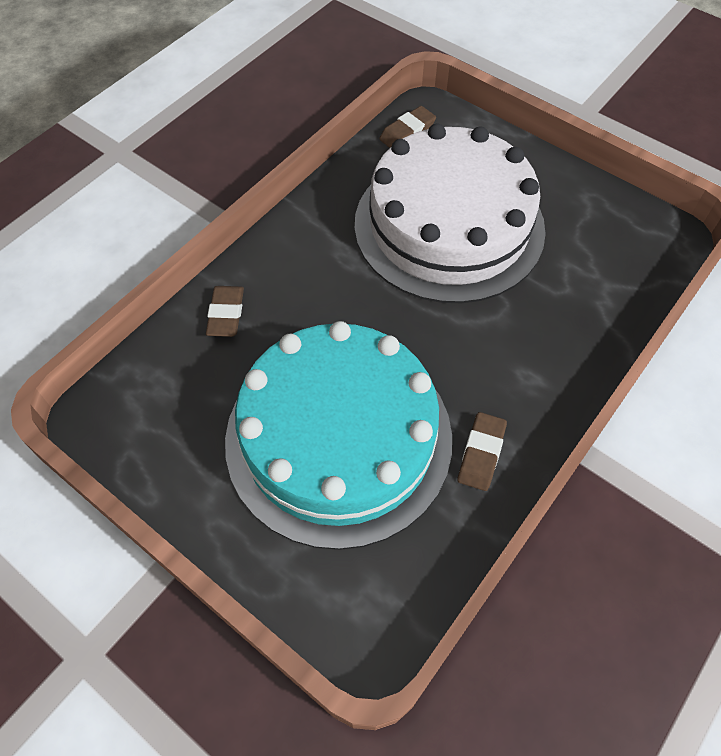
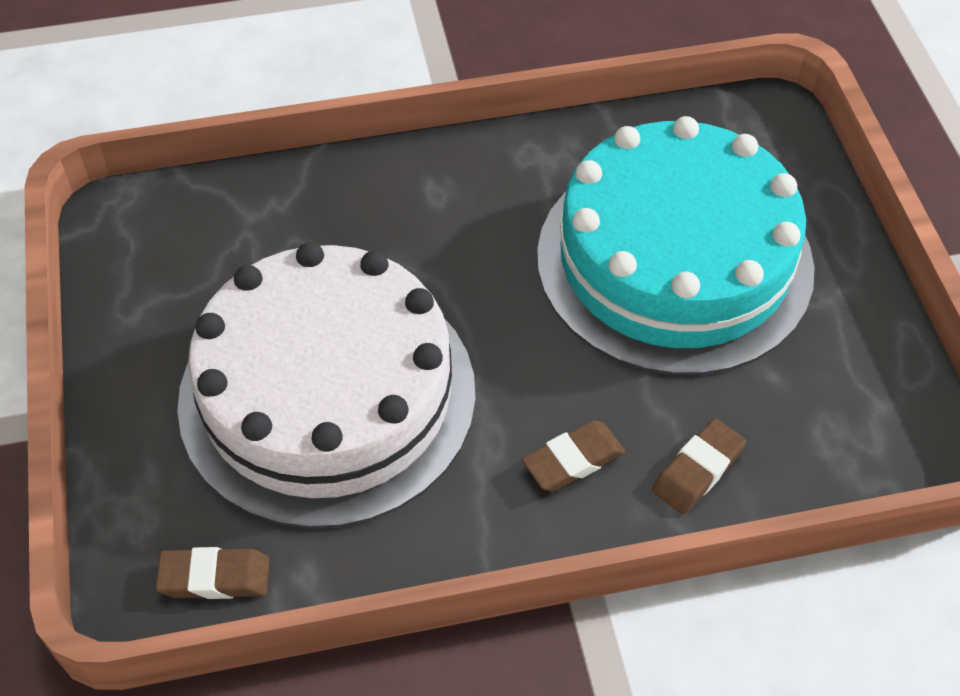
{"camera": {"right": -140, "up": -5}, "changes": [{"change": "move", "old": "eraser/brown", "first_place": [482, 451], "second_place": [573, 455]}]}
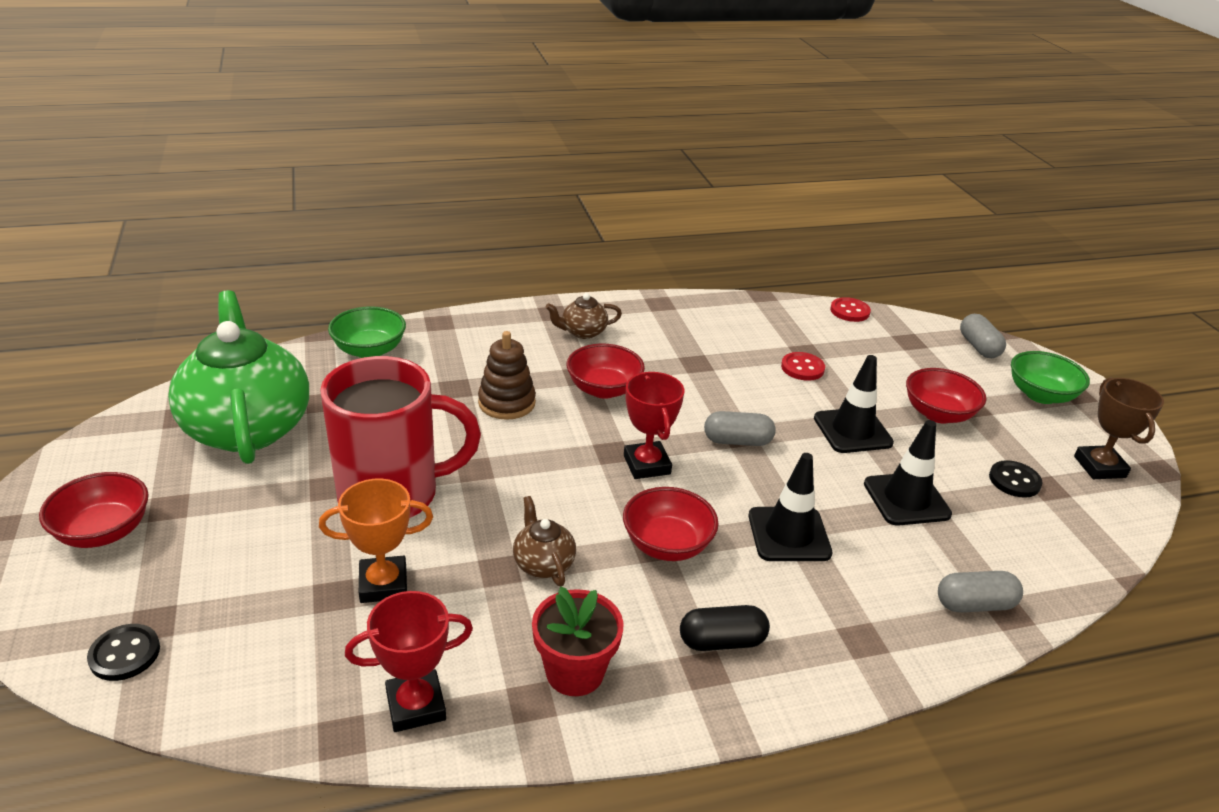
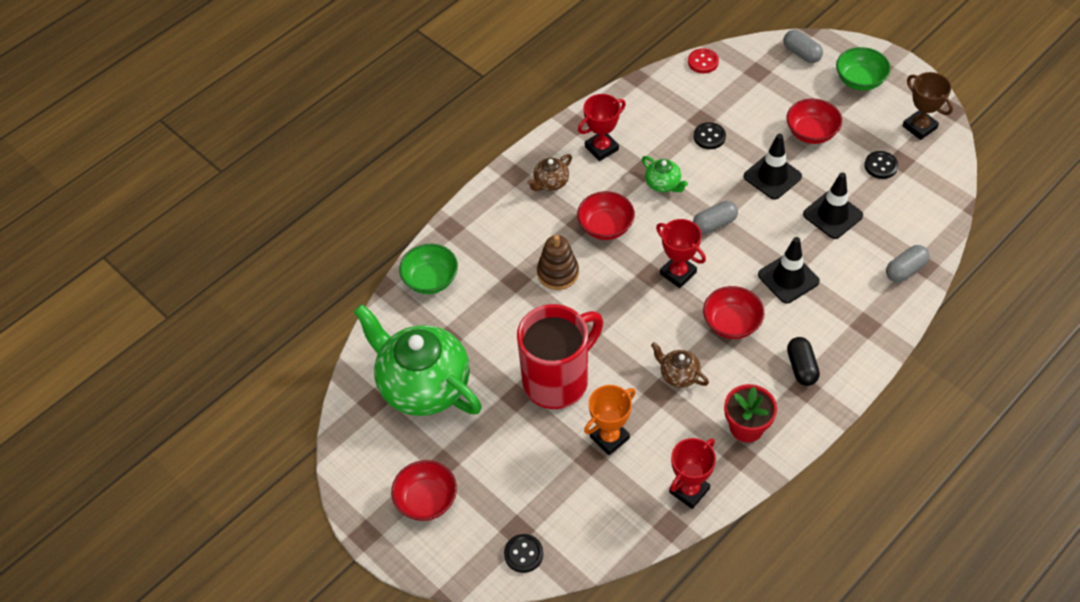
{"camera": {"right": -25, "up": 20}, "changes": [{"change": "recolor", "old": "button/red", "new": "button/black", "first_place": [803, 366], "second_place": [710, 135]}, {"change": "rotate", "old": "capsule/black", "first_place": [725, 628], "second_place": [803, 361], "degrees": -60}, {"change": "insert", "new": "trophy/red", "second_place": [602, 127]}, {"change": "insert", "new": "teapot/green", "second_place": [665, 174]}]}
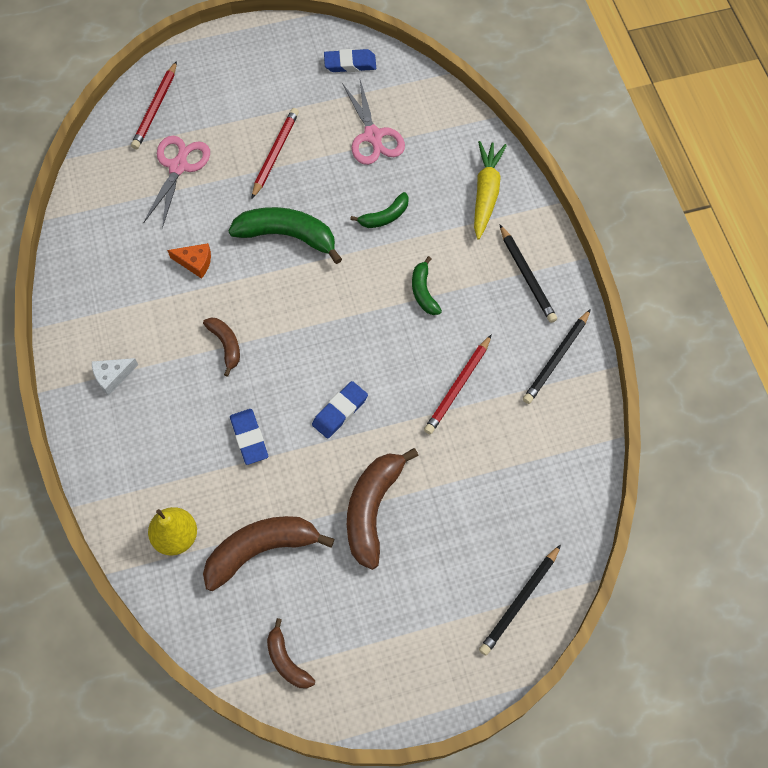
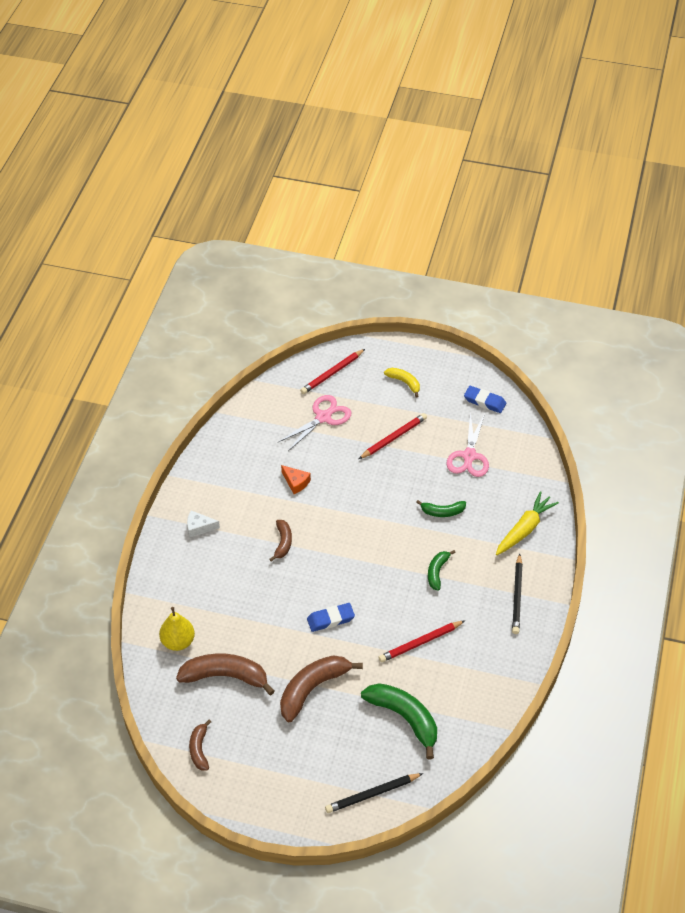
{"camera": {"right": 30, "up": -15}, "changes": [{"change": "move", "old": "banana/green", "first_place": [285, 235], "second_place": [399, 721]}, {"change": "delete", "old": "pencil/black", "first_place": [557, 356]}, {"change": "delete", "old": "eraser/blue", "first_place": [249, 437]}, {"change": "insert", "new": "banana/yellow", "second_place": [402, 383]}]}
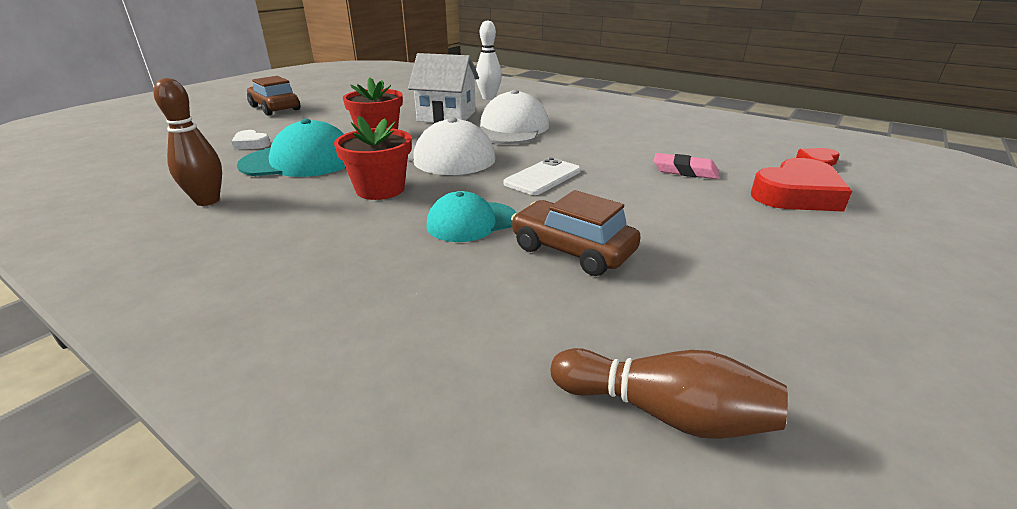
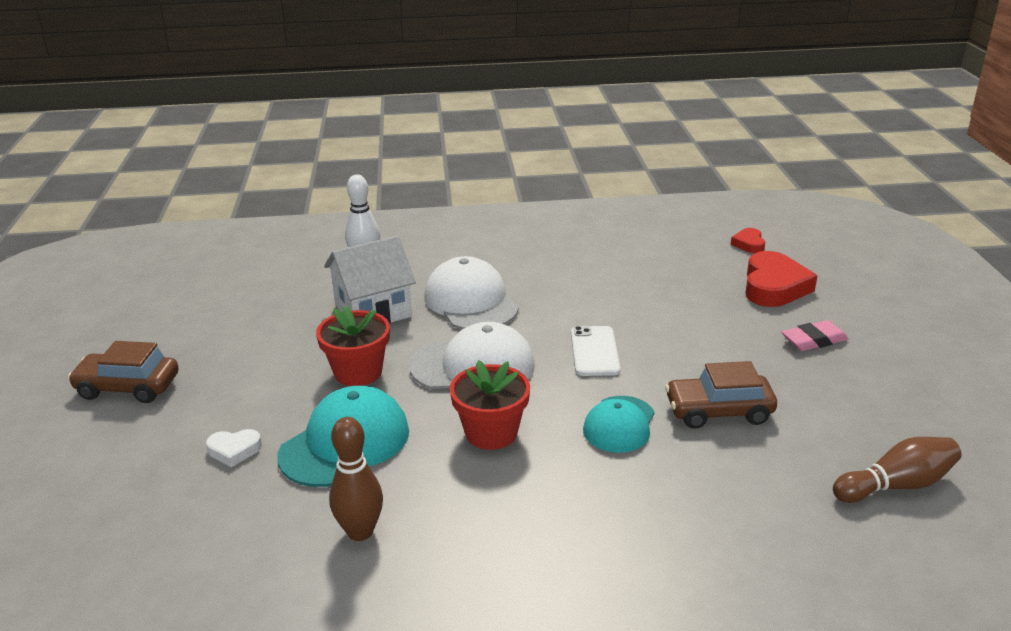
{"camera": {"right": -40, "up": 0}, "changes": [{"change": "move", "old": "eraser/pink", "first_place": [686, 166], "second_place": [815, 335]}]}
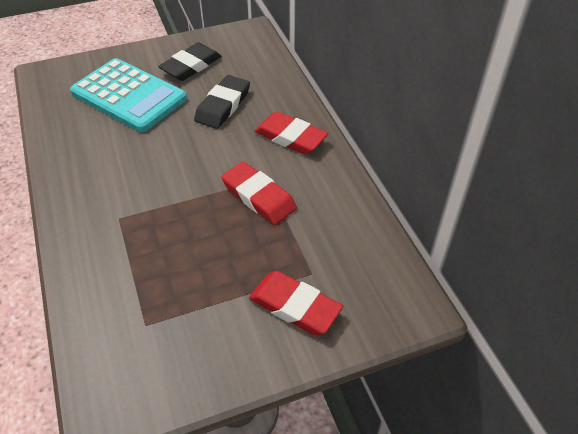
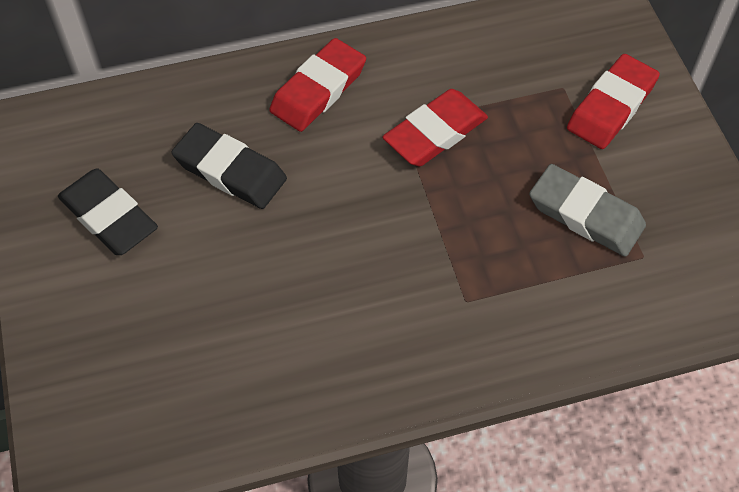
{"camera": {"right": -85, "up": 10}, "changes": [{"change": "delete", "old": "calculator/turquoise", "first_place": [128, 95]}, {"change": "insert", "new": "eraser/grey", "second_place": [587, 210]}]}
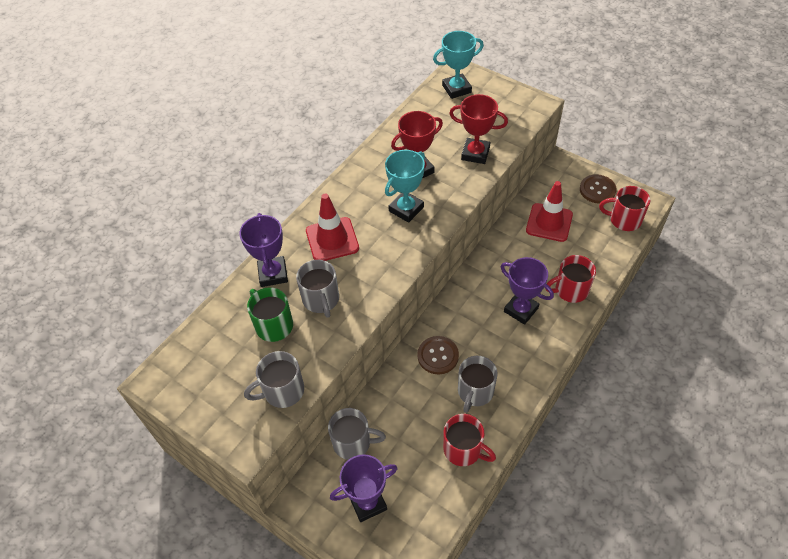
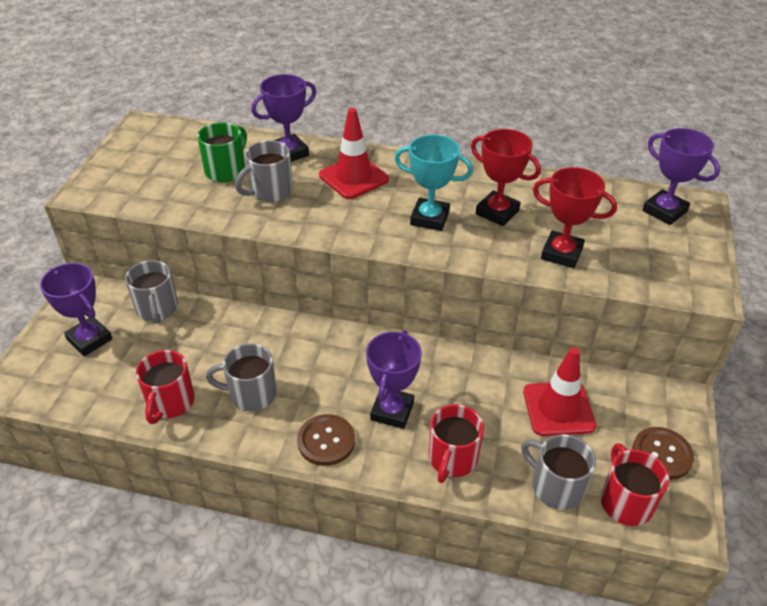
{"camera": {"right": 65, "up": -10}, "changes": [{"change": "recolor", "old": "trophy/turquoise", "new": "trophy/purple", "first_place": [458, 65], "second_place": [681, 176]}, {"change": "rotate", "old": "trophy/red", "first_place": [478, 129], "second_place": [575, 217], "degrees": -60}, {"change": "rotate", "old": "mug/red", "first_place": [570, 279], "second_place": [456, 443], "degrees": -120}, {"change": "move", "old": "button/brown", "first_place": [438, 355], "second_place": [326, 440]}, {"change": "move", "old": "mug/grey", "first_place": [274, 379], "second_place": [558, 472]}]}
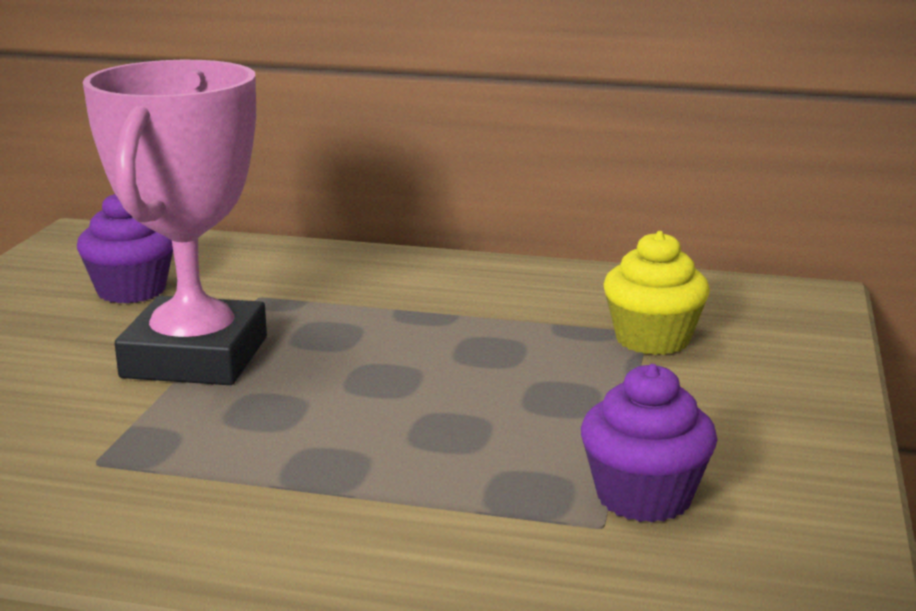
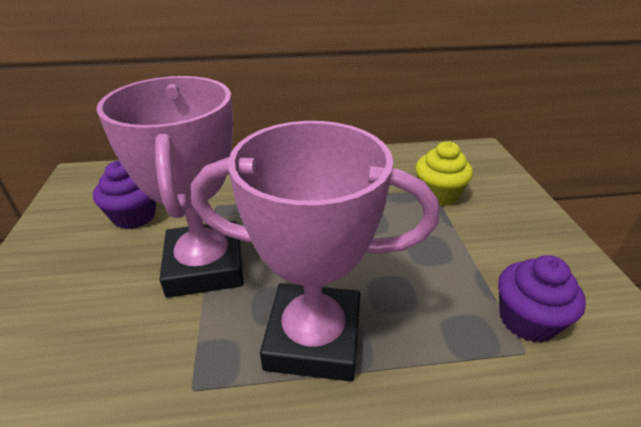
{"camera": {"right": -20, "up": 15}, "changes": [{"change": "insert", "new": "trophy/pink", "second_place": [315, 251]}]}
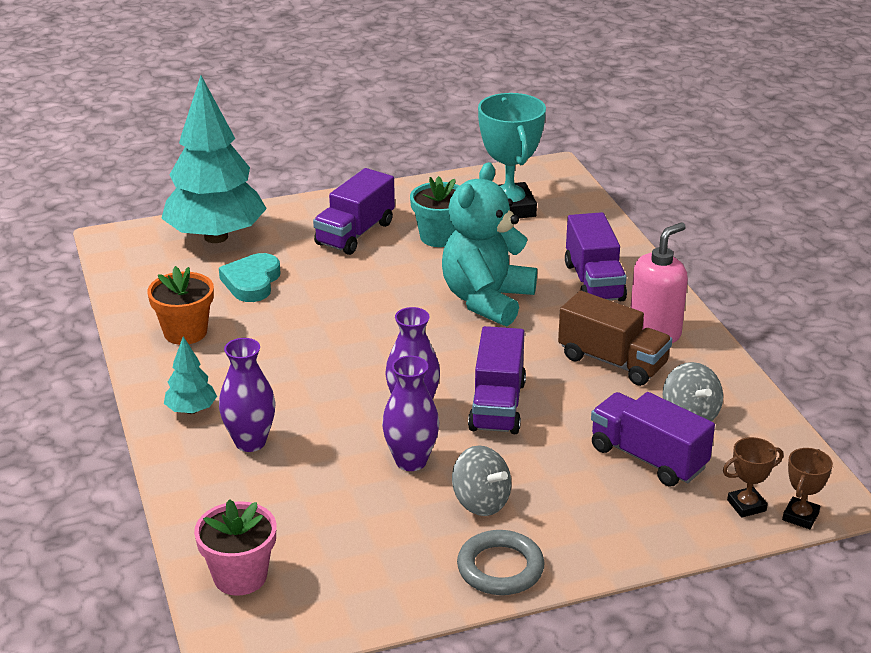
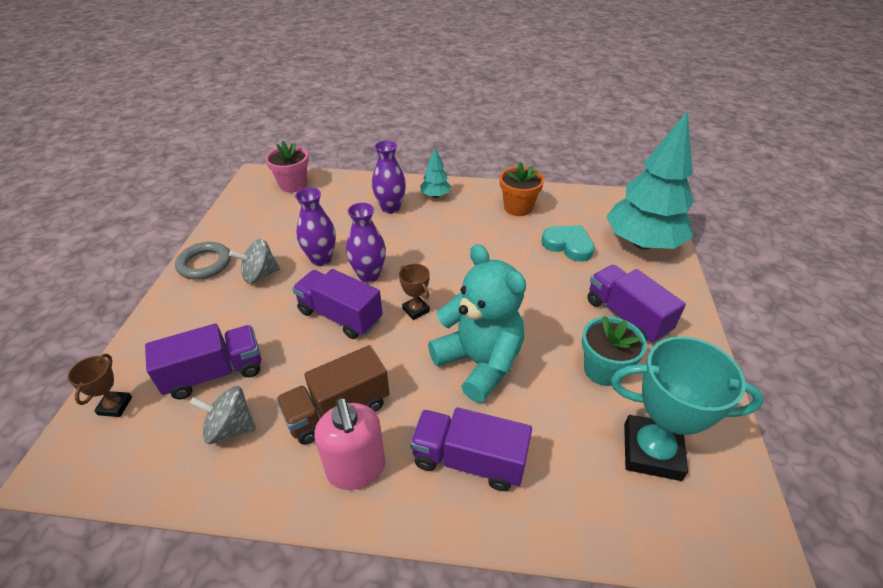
{"camera": {"right": 115, "up": 10}, "changes": [{"change": "move", "old": "trophy/brown", "first_place": [807, 488], "second_place": [414, 292]}]}
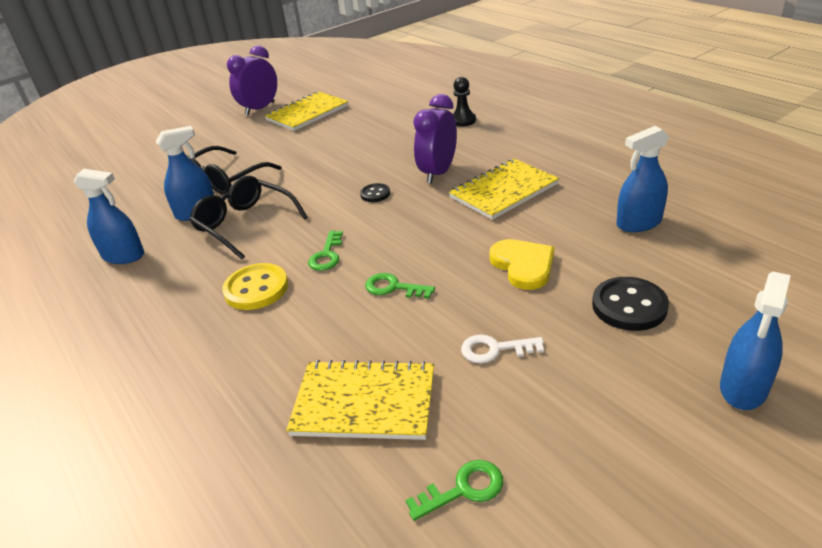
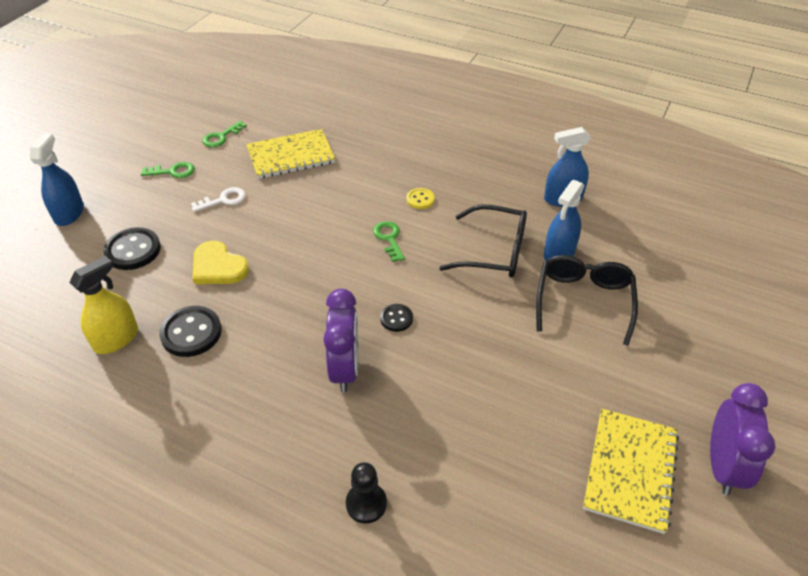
{"camera": {"right": 150, "up": 10}, "changes": [{"change": "recolor", "old": "spray bottle/blue", "new": "spray bottle/yellow", "first_place": [642, 179], "second_place": [103, 305]}, {"change": "delete", "old": "notebook/yellow", "first_place": [504, 189]}, {"change": "resize", "old": "button/yellow", "first_place": [255, 286], "second_place": [421, 198], "factor": 0.56}, {"change": "move", "old": "key/green", "first_place": [400, 286], "second_place": [168, 170]}, {"change": "insert", "new": "button/black", "second_place": [190, 331]}]}
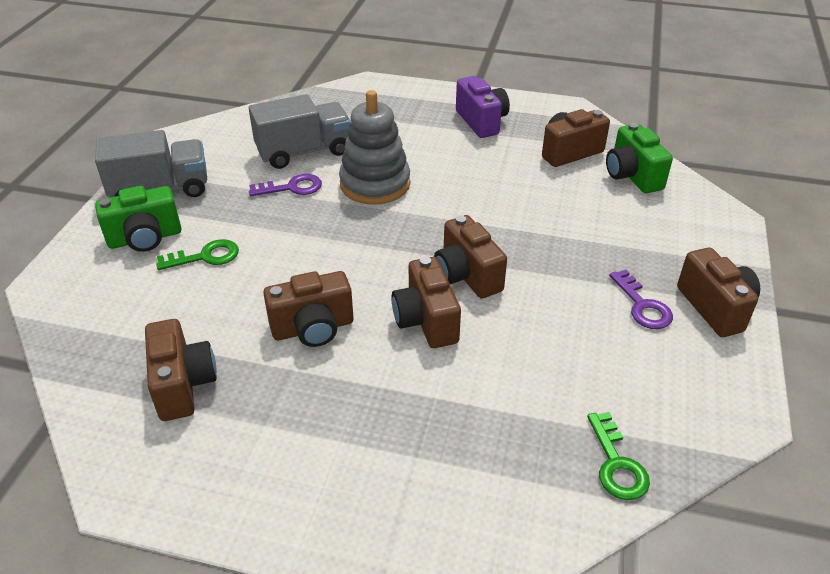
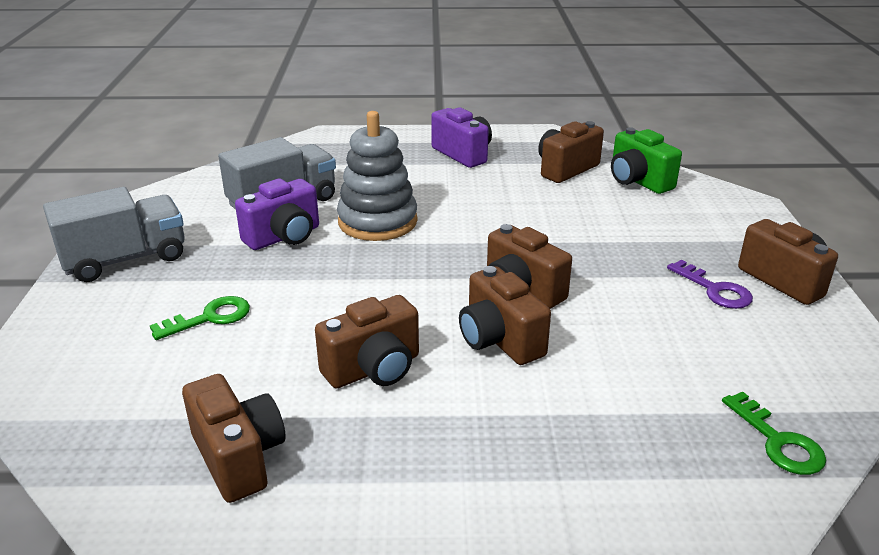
{"camera": {"right": -15, "up": -10}, "changes": [{"change": "replace", "old": "key/purple", "new": "camera/purple", "first_place": [285, 185], "second_place": [277, 214]}, {"change": "delete", "old": "camera/green", "first_place": [138, 219]}]}
